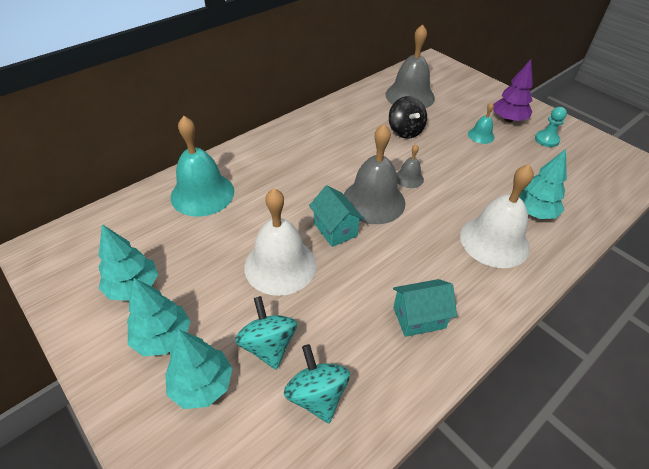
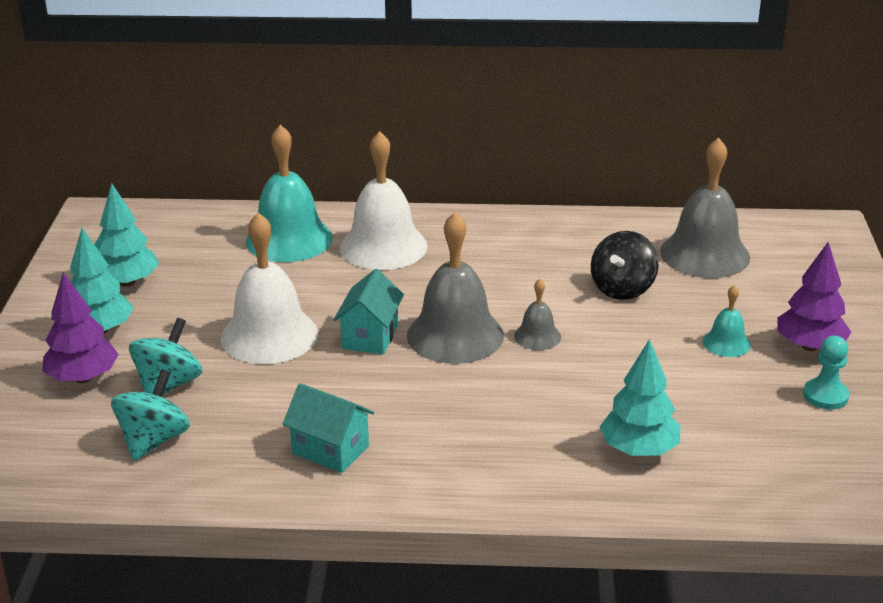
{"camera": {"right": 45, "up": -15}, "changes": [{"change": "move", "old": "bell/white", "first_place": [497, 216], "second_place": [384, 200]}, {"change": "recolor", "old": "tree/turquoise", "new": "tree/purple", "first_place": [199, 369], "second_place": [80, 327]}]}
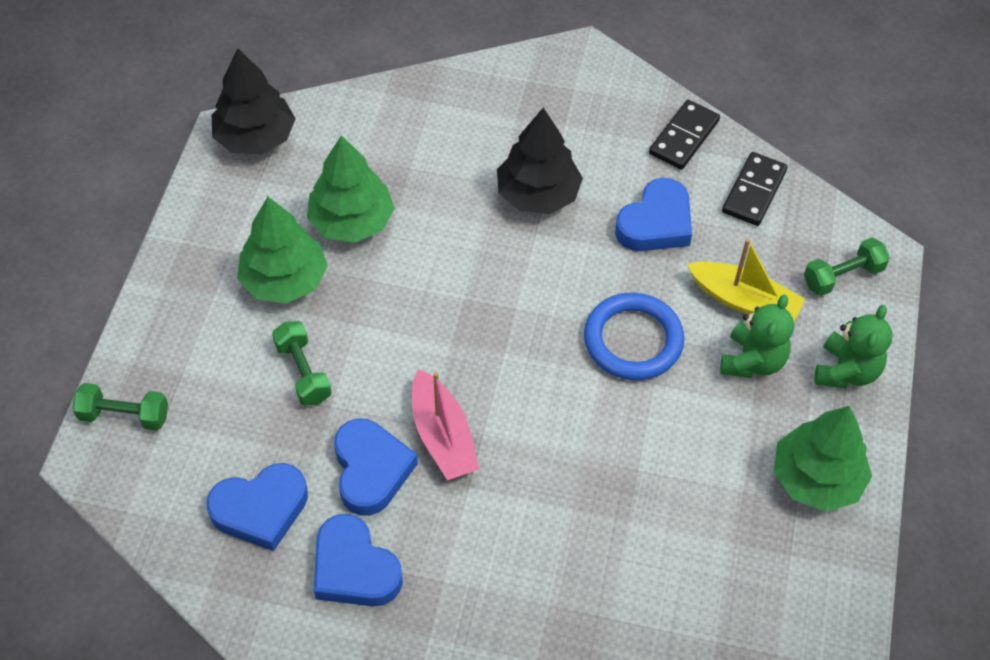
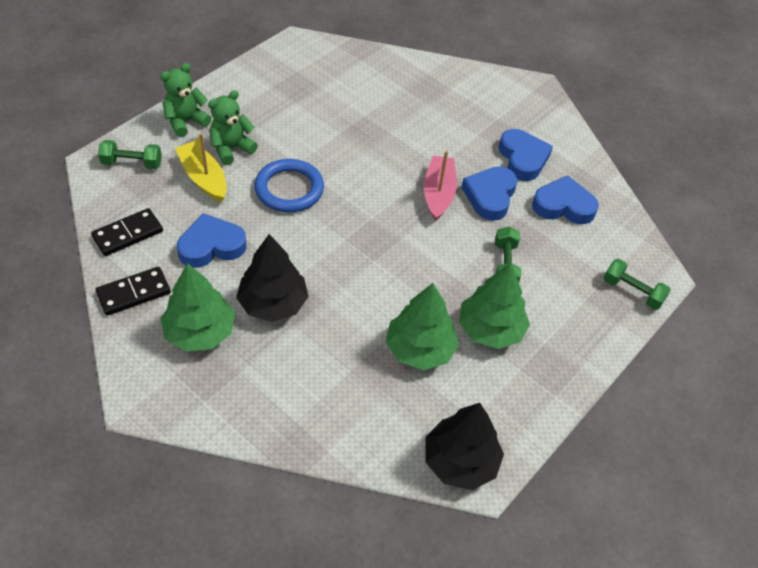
{"camera": {"right": -155, "up": -5}, "changes": [{"change": "move", "old": "tree/green", "first_place": [822, 459], "second_place": [197, 307]}]}
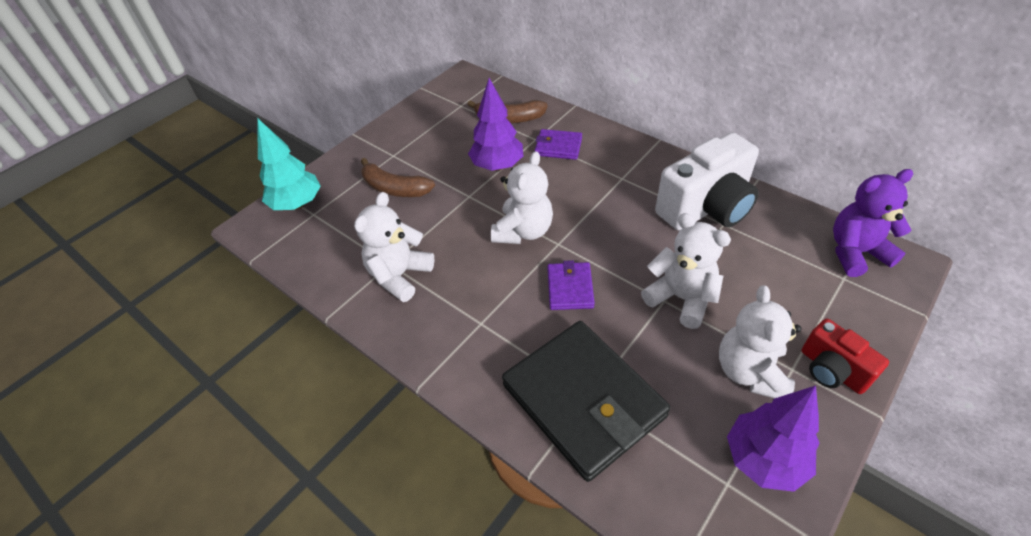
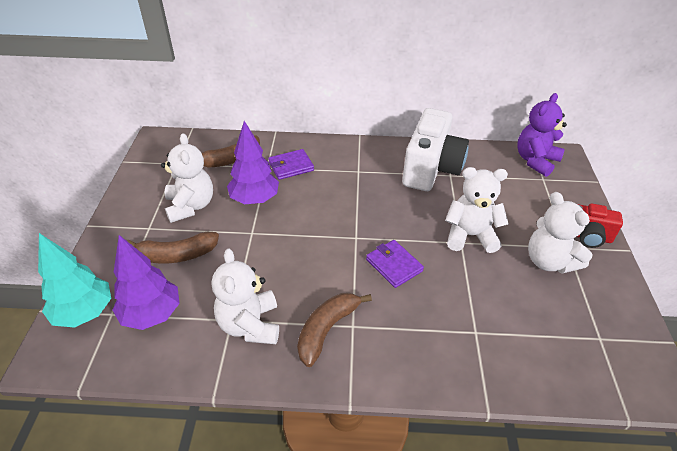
{"camera": {"right": -40, "up": -5}, "changes": [{"change": "move", "old": "teddy bear/white", "first_place": [522, 197], "second_place": [187, 178]}, {"change": "delete", "old": "wallet/black", "first_place": [586, 401]}, {"change": "move", "old": "tree/purple", "first_place": [773, 439], "second_place": [146, 282]}, {"change": "insert", "new": "banana/brown", "second_place": [334, 330]}]}
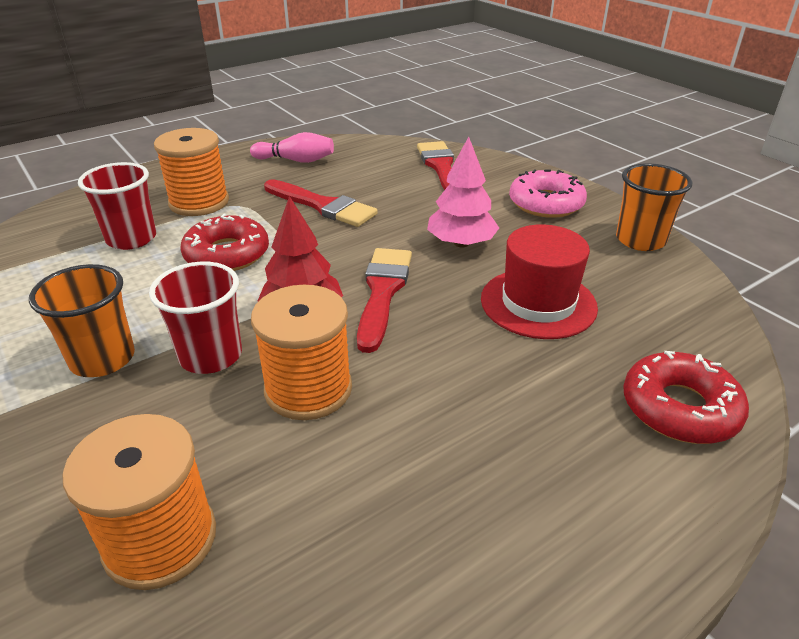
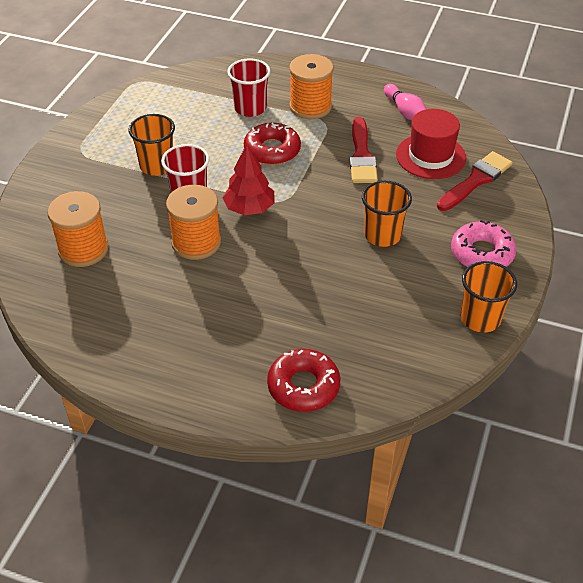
{"camera": {"right": 55, "up": 10}, "changes": [{"change": "replace", "old": "tree/pink", "new": "cup/orange", "first_place": [463, 192], "second_place": [387, 214]}, {"change": "move", "old": "hat/red", "first_place": [539, 281], "second_place": [431, 144]}, {"change": "delete", "old": "brush/red", "first_place": [384, 300]}]}
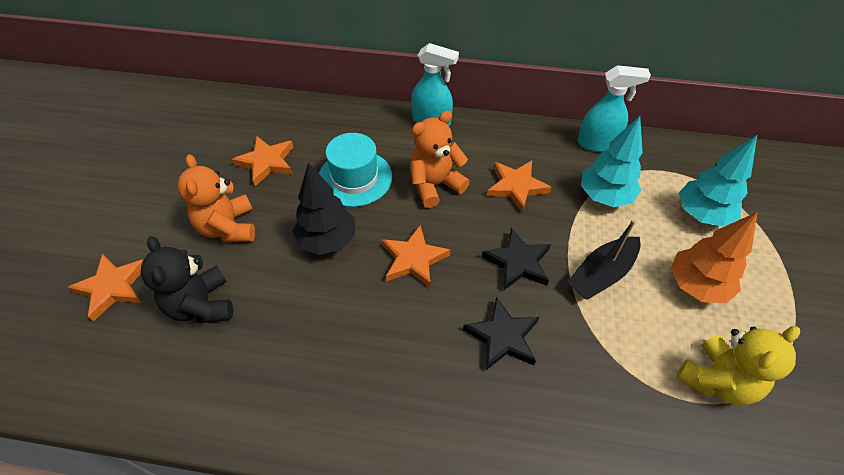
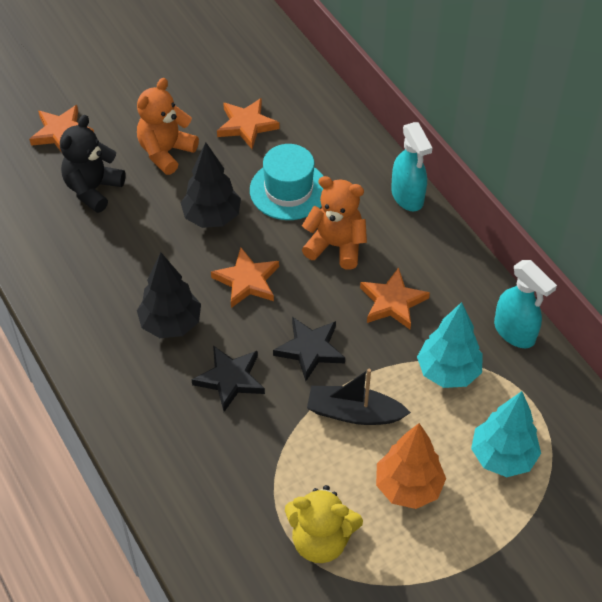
{"camera": {"right": 50, "up": 0}, "changes": [{"change": "insert", "new": "tree/black", "second_place": [169, 295]}]}
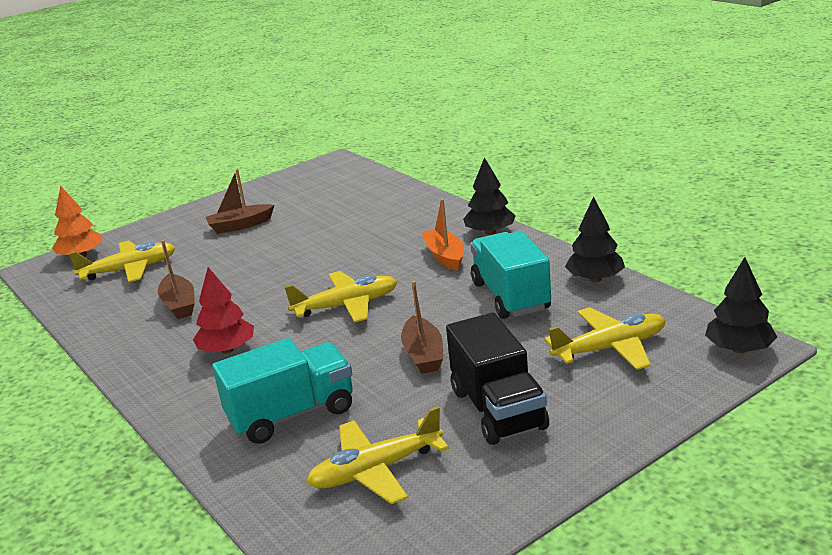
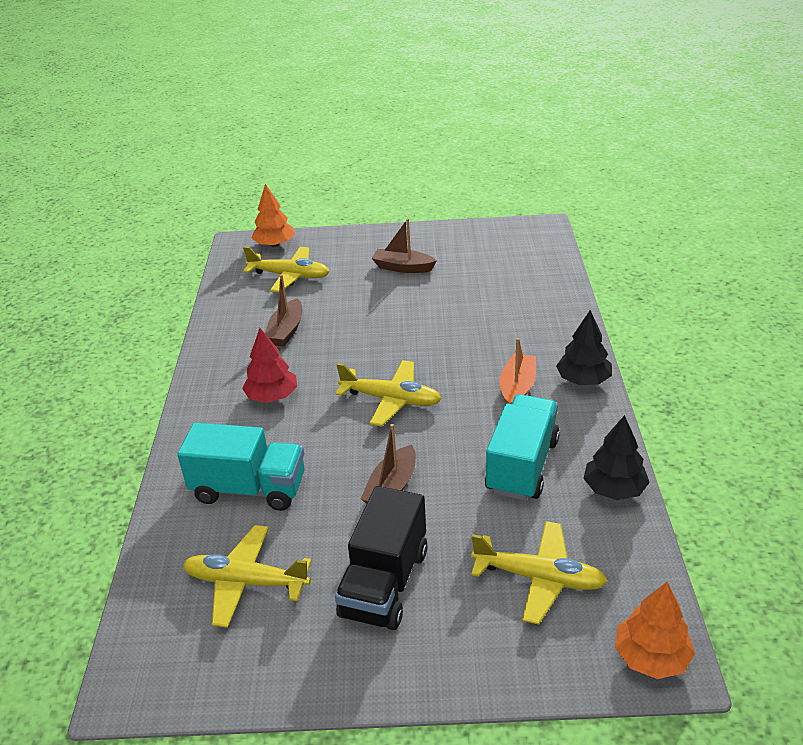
{"camera": {"right": 35, "up": 10}, "changes": [{"change": "recolor", "old": "tree/black", "new": "tree/orange", "first_place": [741, 305], "second_place": [655, 630]}]}
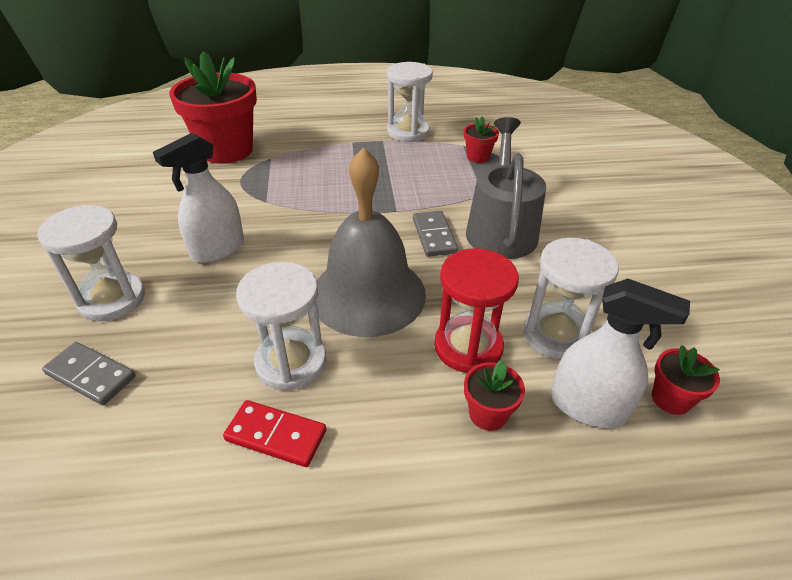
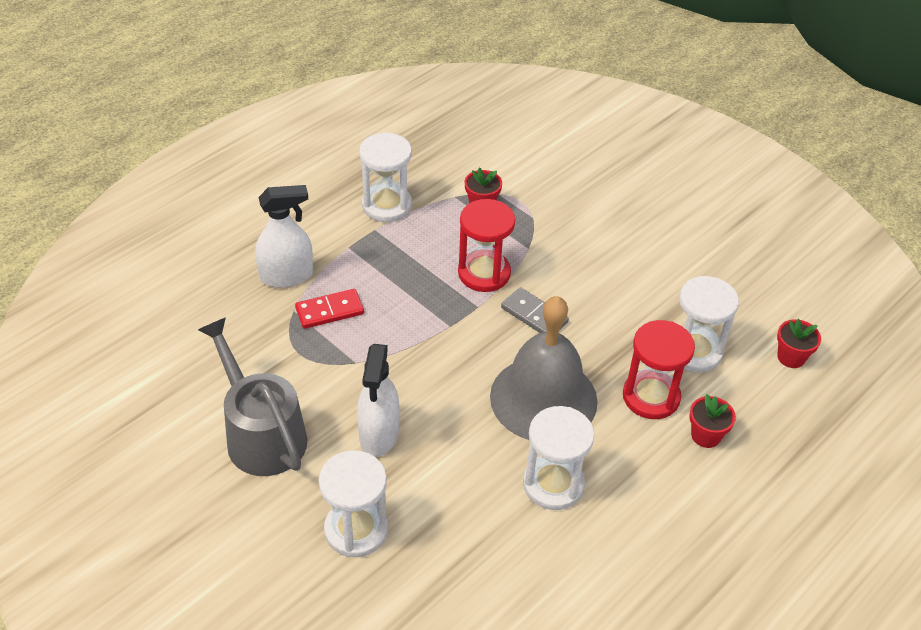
{"camera": {"right": -40, "up": 5}, "changes": [{"change": "delete", "old": "flower pot/red", "first_place": [213, 107]}, {"change": "move", "old": "watering can/grey", "first_place": [506, 188], "second_place": [252, 396]}, {"change": "move", "old": "spray bottle/white", "first_place": [620, 353], "second_place": [284, 236]}, {"change": "delete", "old": "domino/grey", "first_place": [89, 373]}, {"change": "move", "old": "domino/red", "first_place": [274, 433], "second_place": [329, 309]}, {"change": "insert", "new": "hourglass/red", "second_place": [486, 245]}]}
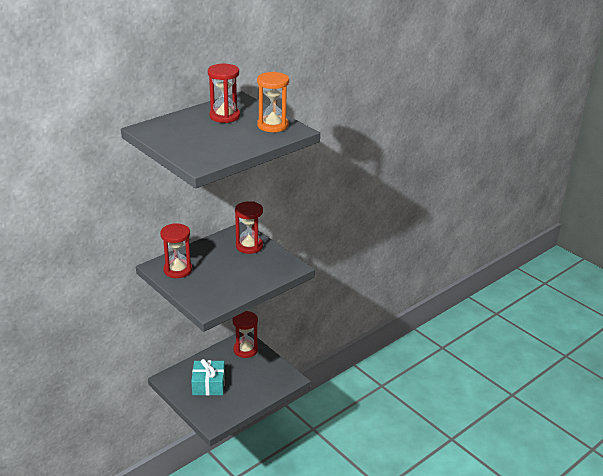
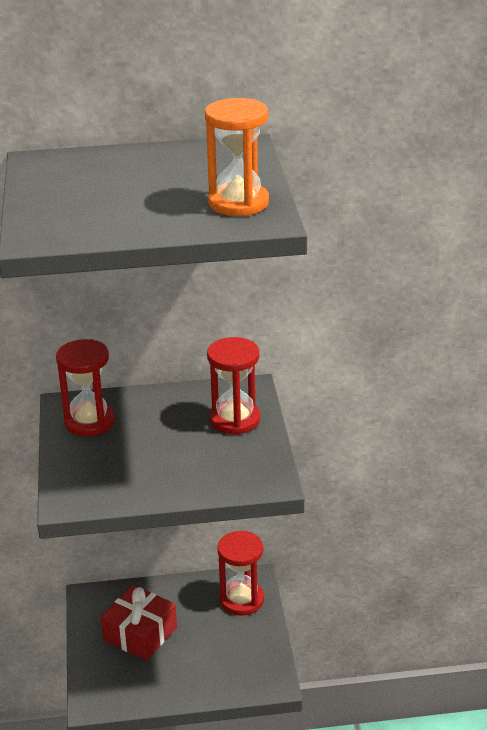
{"camera": {"right": 35, "up": 0}, "changes": [{"change": "delete", "old": "hourglass/red", "first_place": [224, 93]}, {"change": "recolor", "old": "gift/turquoise", "new": "gift/red", "first_place": [208, 377], "second_place": [139, 623]}]}
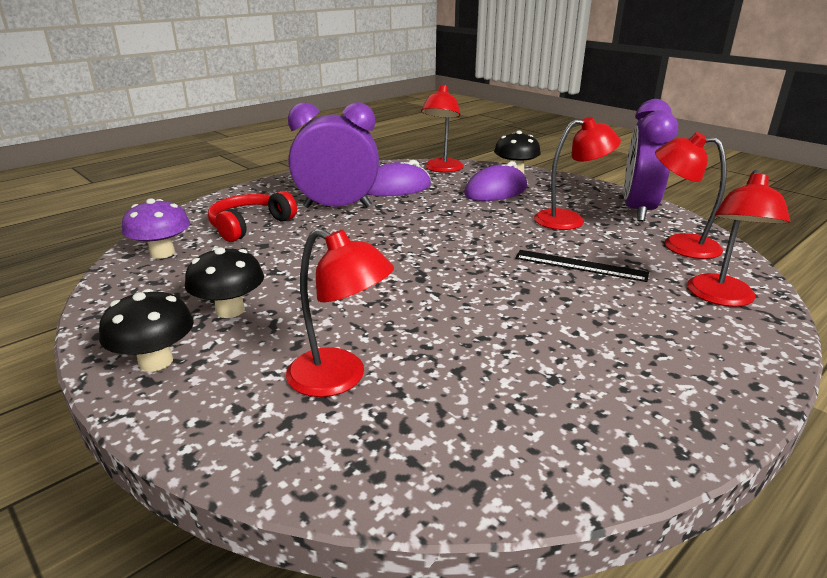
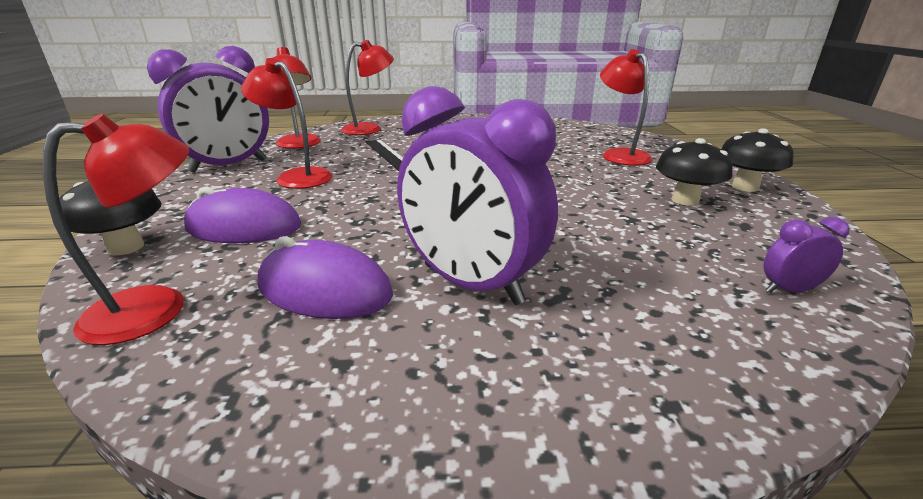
{"camera": {"right": -140, "up": 0}, "changes": [{"change": "delete", "old": "headphones/red", "first_place": [252, 216]}, {"change": "replace", "old": "mushroom/purple", "new": "clock/purple", "first_place": [156, 228], "second_place": [806, 255]}]}
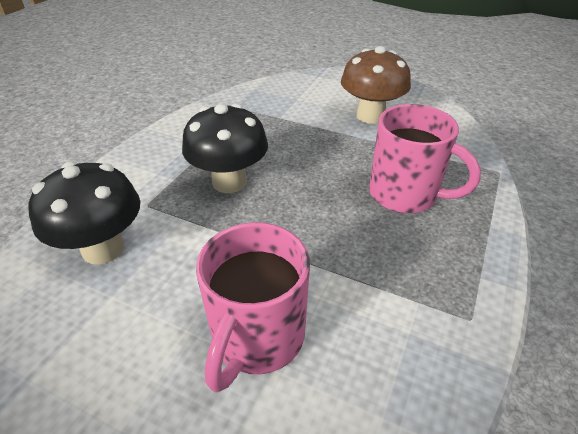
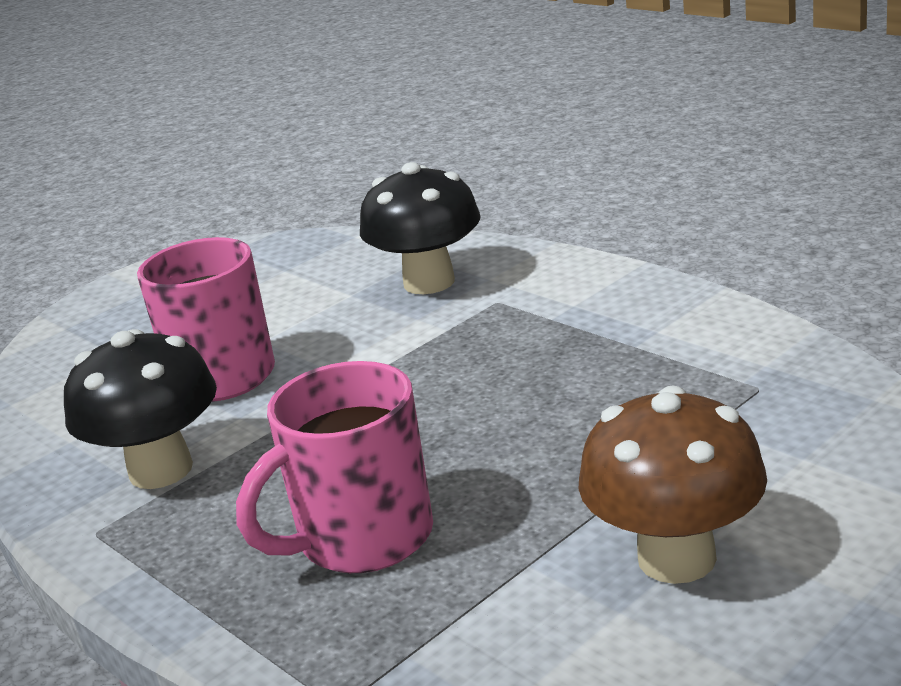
{"camera": {"right": 115, "up": -15}, "changes": [{"change": "move", "old": "mushroom/black", "first_place": [225, 148], "second_place": [140, 409]}]}
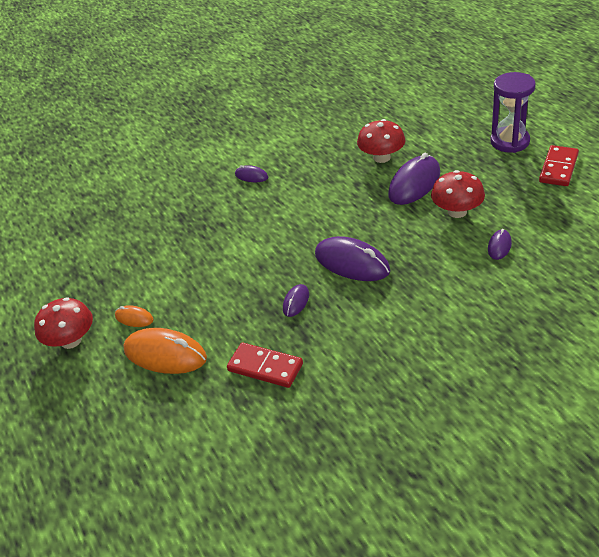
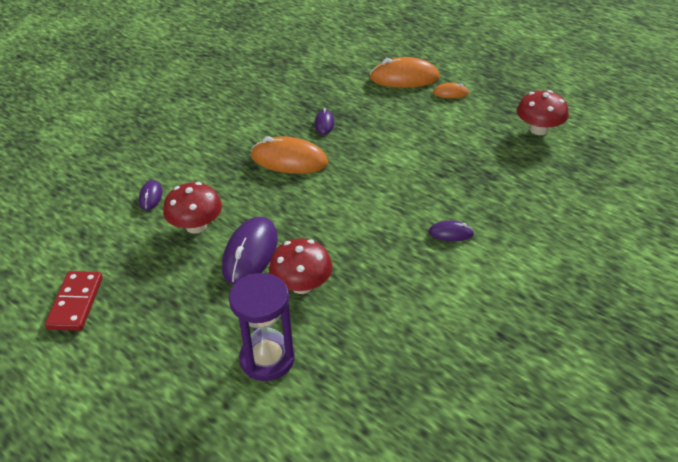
{"camera": {"right": 155, "up": 0}, "changes": [{"change": "move", "old": "hourglass/purple", "first_place": [513, 112], "second_place": [262, 327]}, {"change": "recolor", "old": "mouse/purple", "new": "mouse/orange", "first_place": [352, 258], "second_place": [289, 155]}, {"change": "move", "old": "mushroom/red", "first_place": [63, 323], "second_place": [543, 112]}, {"change": "delete", "old": "domino/red", "first_place": [265, 365]}]}
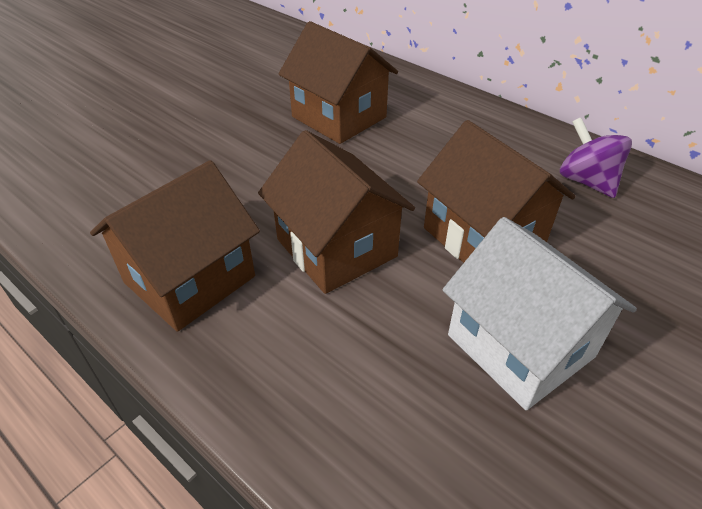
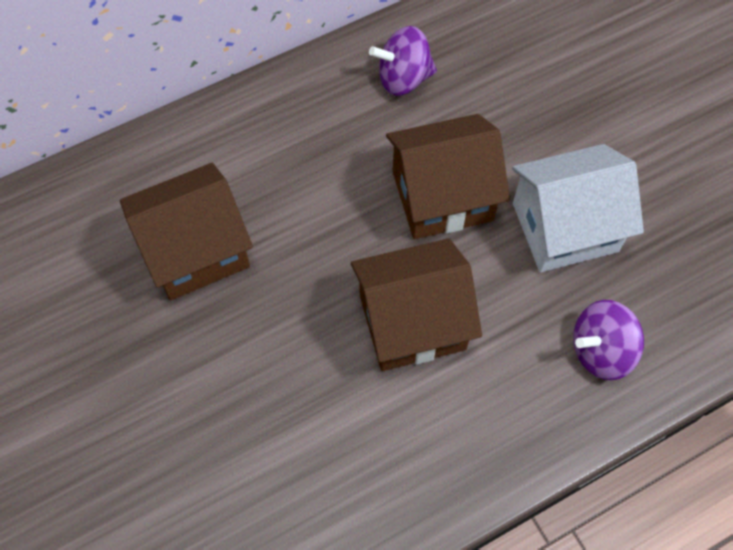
{"camera": {"right": -70, "up": 20}, "changes": [{"change": "delete", "old": "house/brown", "first_place": [175, 246]}, {"change": "insert", "new": "spinning top/purple", "second_place": [608, 340]}]}
